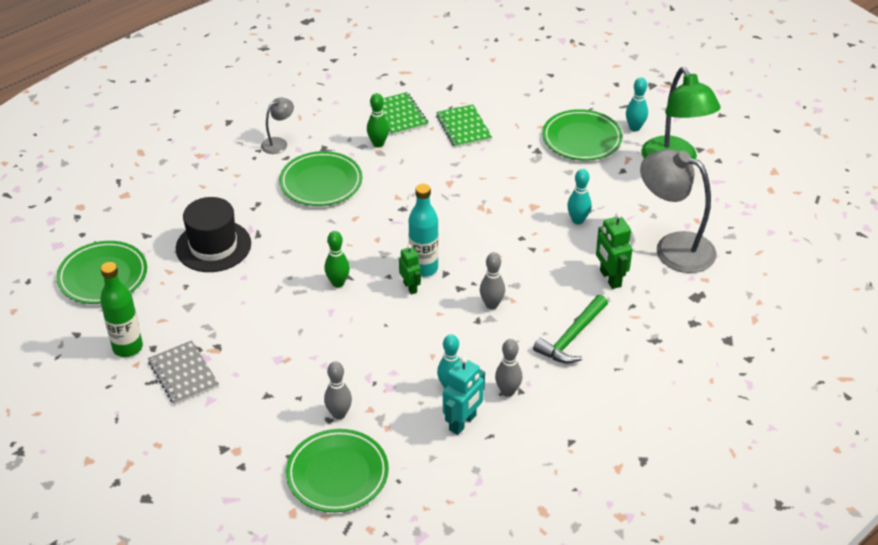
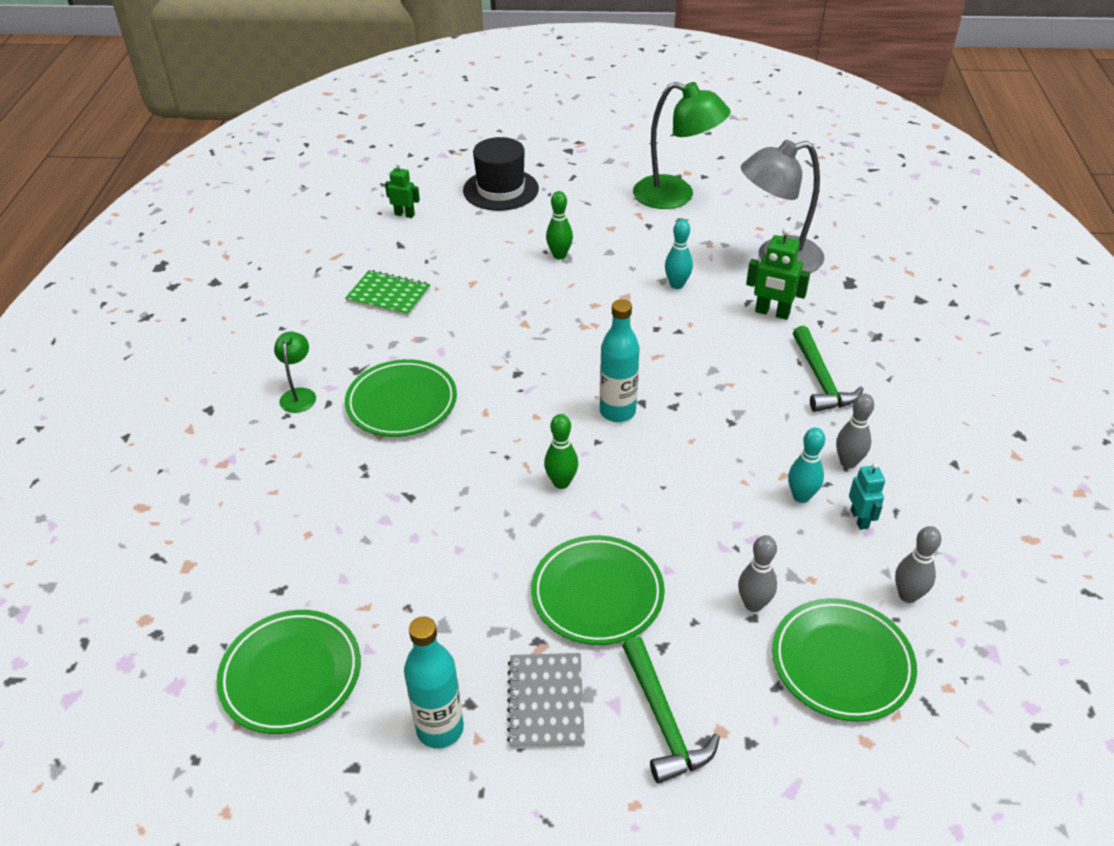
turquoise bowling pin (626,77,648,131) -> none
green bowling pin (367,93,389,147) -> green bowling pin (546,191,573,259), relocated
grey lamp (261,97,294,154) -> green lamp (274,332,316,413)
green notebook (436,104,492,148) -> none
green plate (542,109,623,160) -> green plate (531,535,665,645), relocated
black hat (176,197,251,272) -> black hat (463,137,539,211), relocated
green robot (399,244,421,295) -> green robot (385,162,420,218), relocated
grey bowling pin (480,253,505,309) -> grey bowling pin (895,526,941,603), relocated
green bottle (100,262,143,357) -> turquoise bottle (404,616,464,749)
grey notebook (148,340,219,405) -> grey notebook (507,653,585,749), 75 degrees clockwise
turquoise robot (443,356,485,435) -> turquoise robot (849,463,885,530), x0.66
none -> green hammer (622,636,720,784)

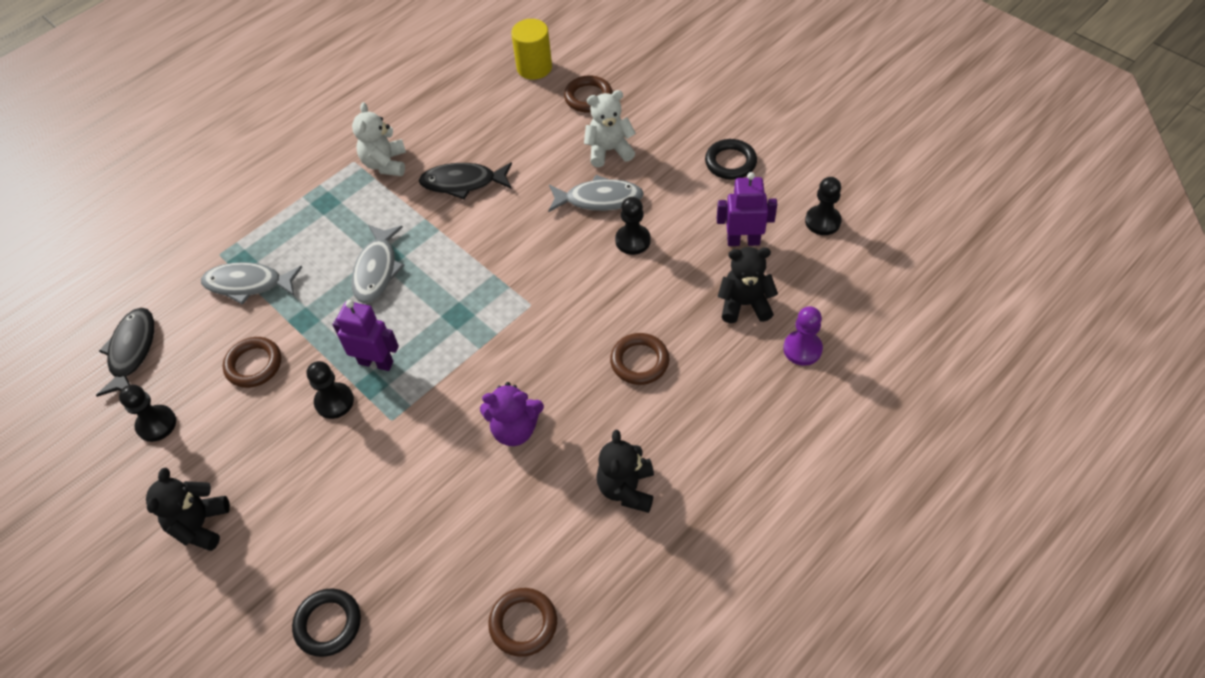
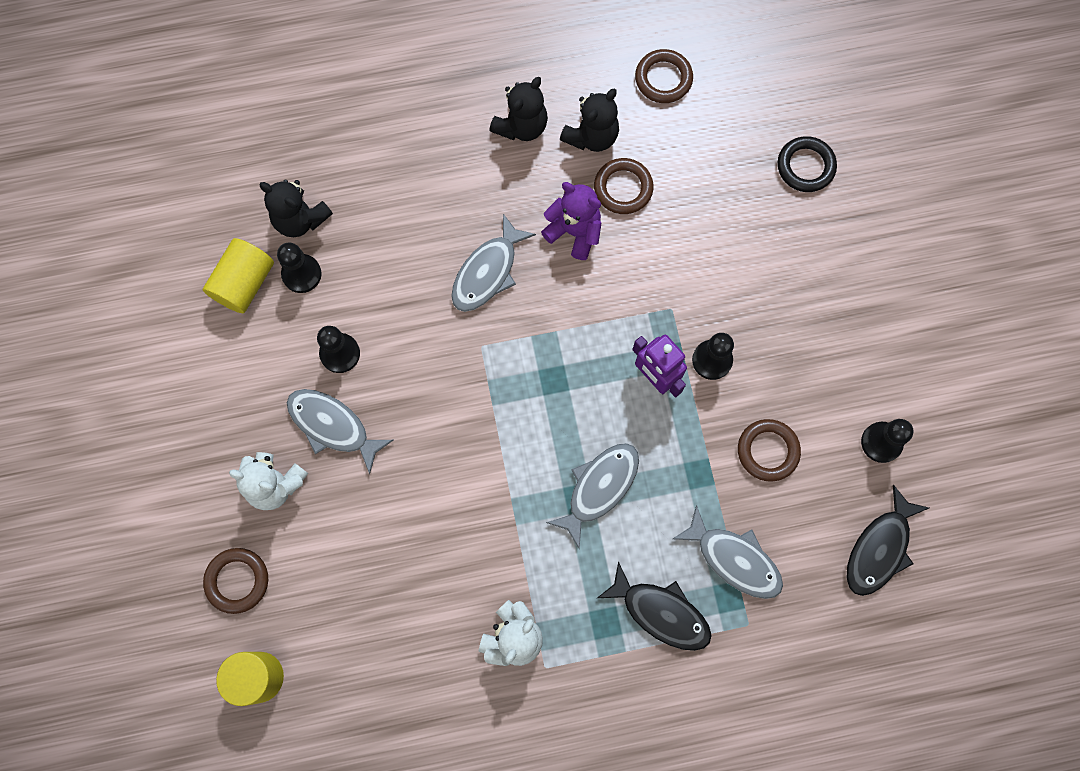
black ring (705,139,757,180) -> none
black fish (419,162,512,200) -> black fish (597,561,712,651), relocated
purple robot (717,172,777,246) -> yellow cylinder (203,238,274,313)
black pawn (805,177,842,235) -> black pawn (277,242,322,293), relocated
purple pawn (783,306,823,366) -> none
brown ring (610,333,669,385) -> brown ring (594,158,653,214), relocated
black teddy bear (146,468,230,551) -> black teddy bear (560,88,619,152), relocated
none -> grey fish (451,214,536,312)

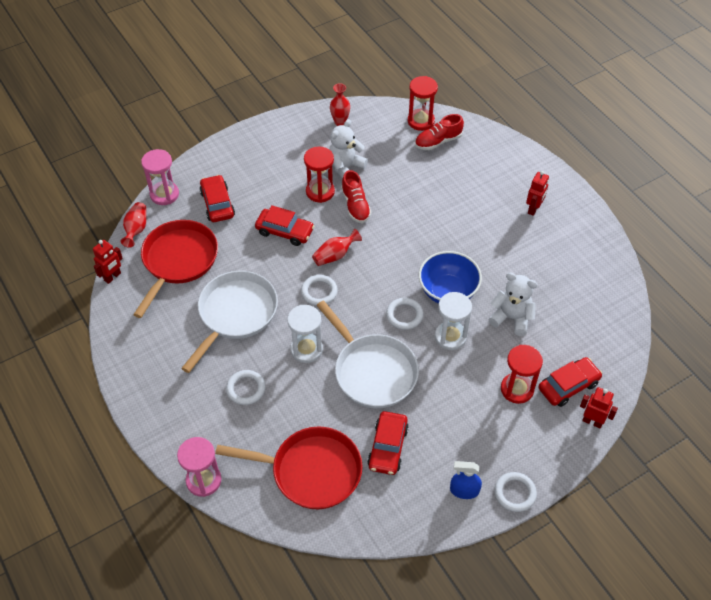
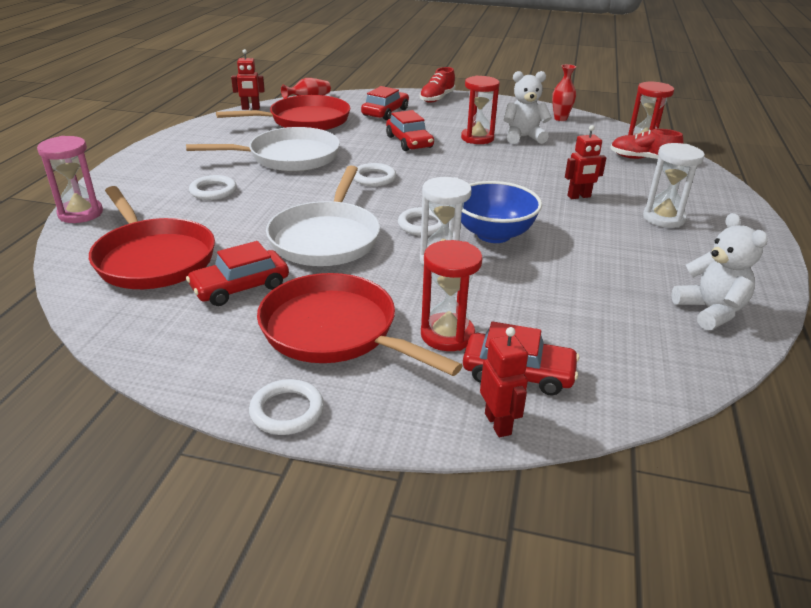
pink hourglass (141,149,179,205) -> none
red shoe (341,170,371,223) -> red shoe (420,67,455,103), relocated
red robot (526,171,549,216) -> red robot (565,125,606,199), relocated
red vase (312,229,362,266) -> none
white teddy bear (488,272,538,336) -> white teddy bear (671,213,768,330), relocated
white hourglass (287,305,323,363) -> white hourglass (643,143,705,228), relocated
blue spray bottle (450,461,482,499) -> none
none -> red pan (257,273,463,376)

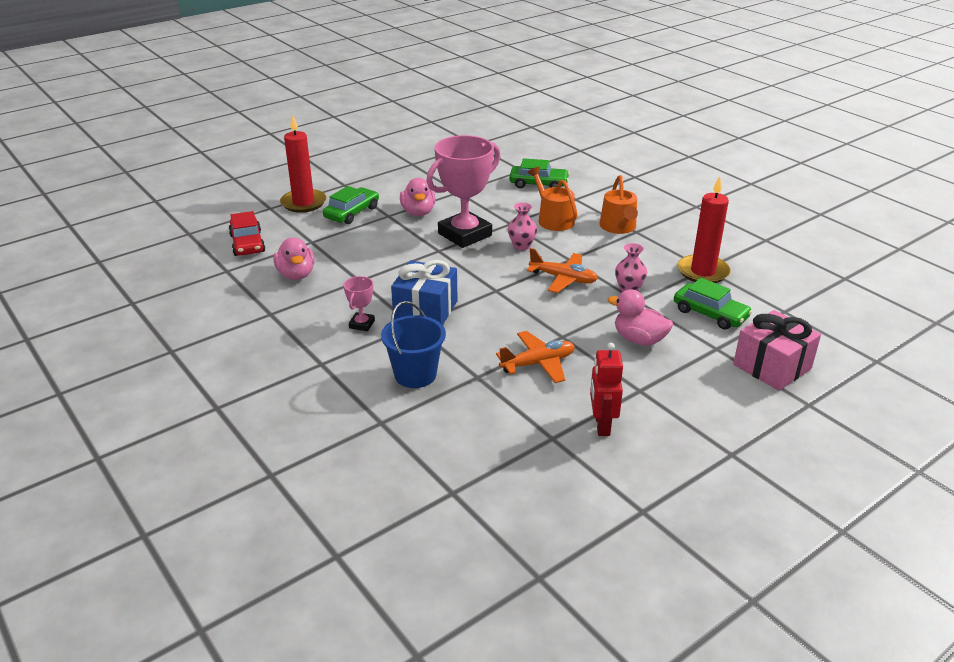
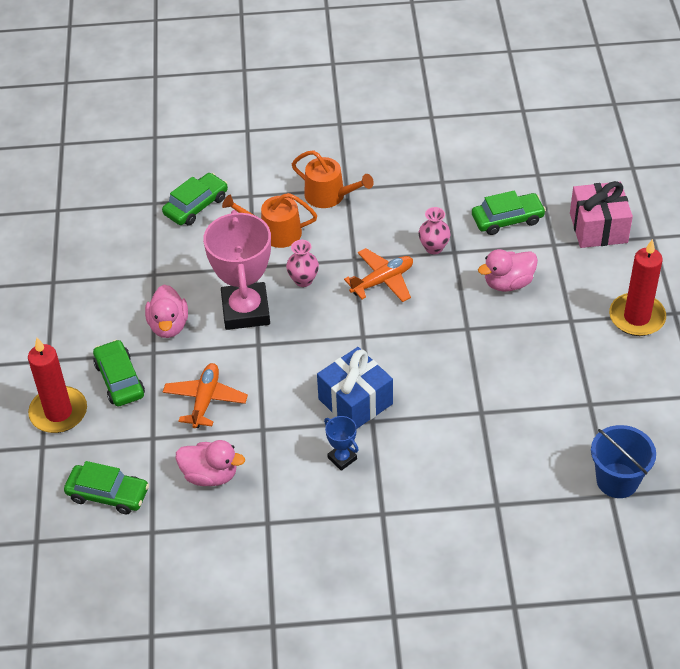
red candle (677,176,731,283) -> red candle (609,239,666,336), relocated
pink duck (400,178,436,216) -> pink duck (145,284,188,338), 60 degrees clockwise
red car (228,211,265,256) -> green car (64,461,149,515)
pink trophy (344,276,375,331) -> blue trophy (324,416,359,471)
blue bucket (381,301,446,388) -> blue bucket (591,425,656,498), relocated
orange plane (496,331,575,383) -> orange plane (163,363,248,428), relocated
red robot (590,343,623,436) -> none

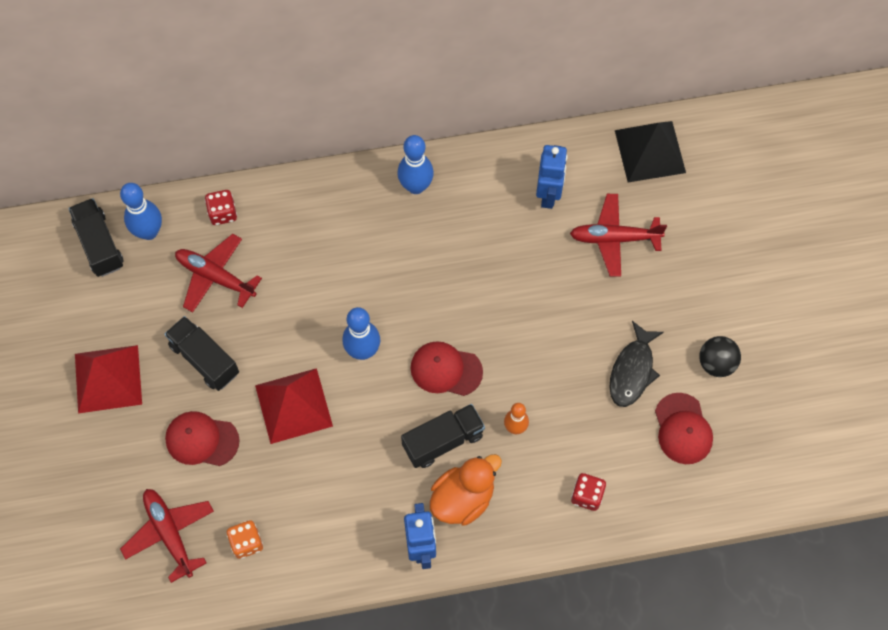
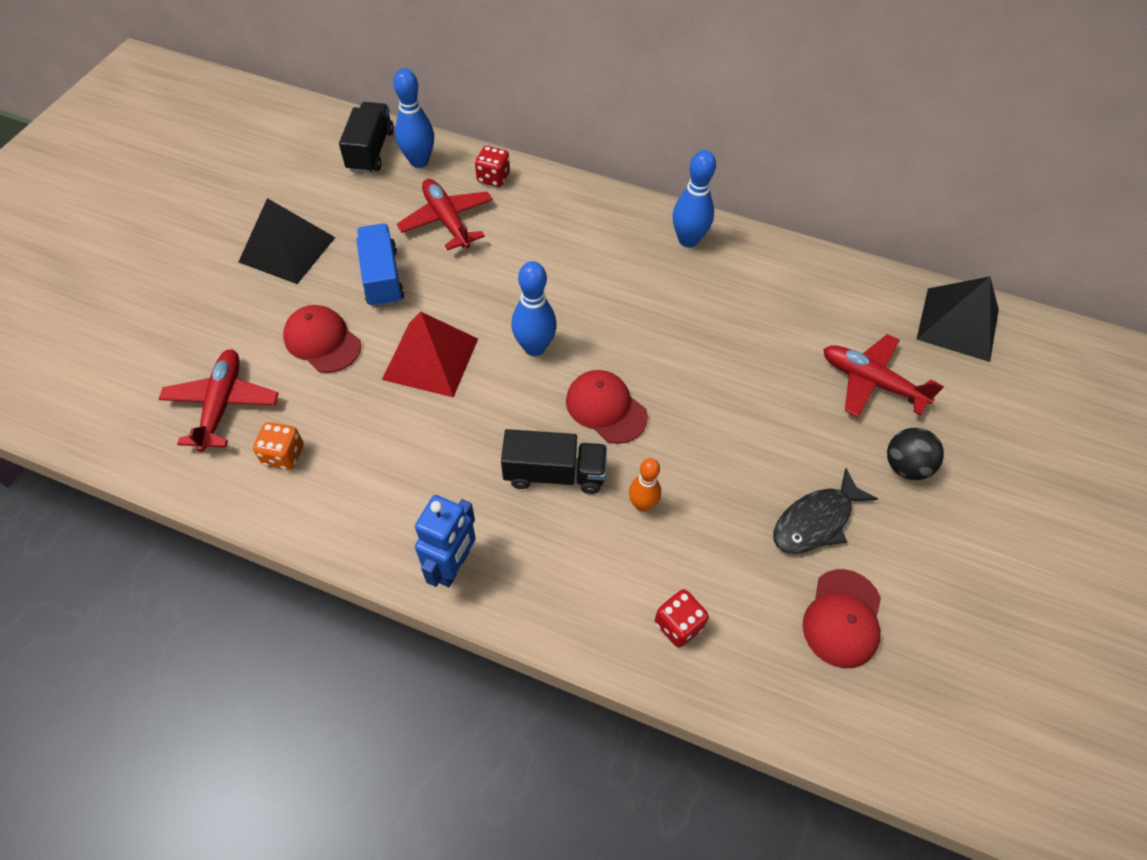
blue robot (536,145,568,209) -> none
black truck (164,316,239,391) -> blue truck (356,223,404,308)
black ball (699,336,741,377) -> black ball (887,428,944,480), relocated
red pyramid (75,345,142,413) -> black pyramid (239,198,336,284)
orange duck (430,454,502,526) -> none

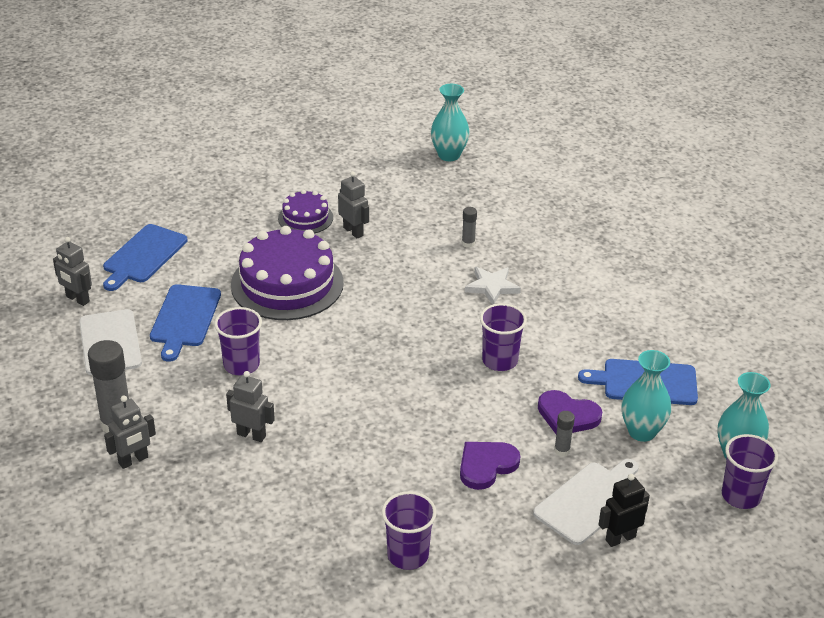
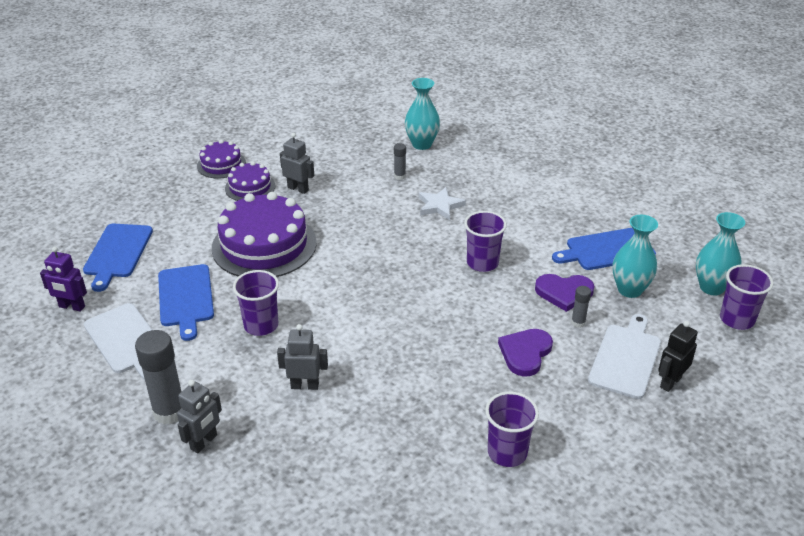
turquoise vase (431,84,470,161) -> turquoise vase (405,78,440,150), relocated
grey robot (53,237,92,306) -> purple robot (40,247,87,312)
none -> purple cake (197,140,246,178)

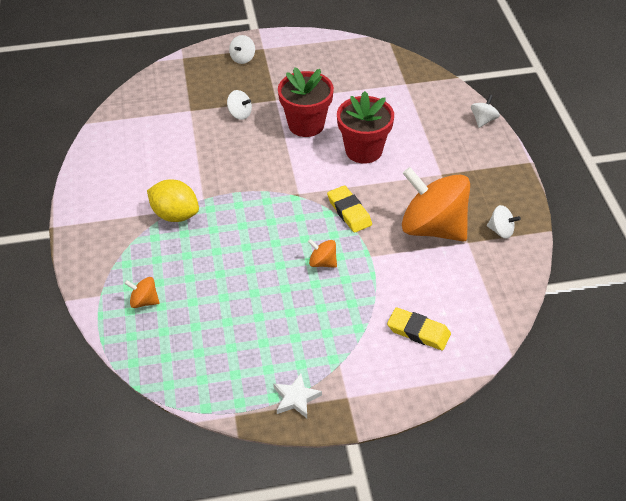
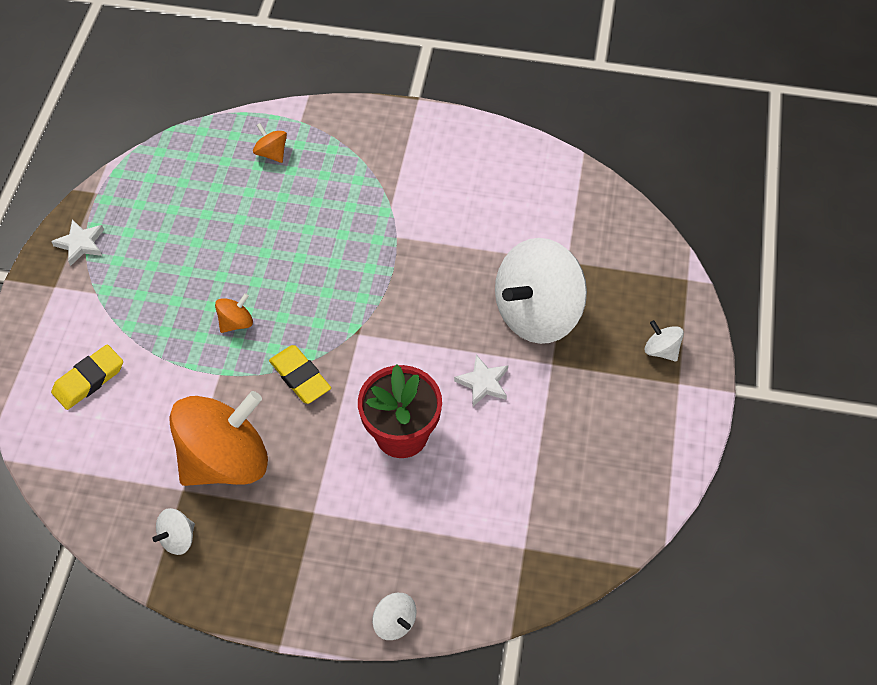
red flower pot (278,67,334,137) -> white star (454,354,508,406)
white spinning top (227,90,252,120) -> white spinning top (495,238,587,344), x2.43
yellow lemon (147,180,199,222) -> none
yellow eraser (327,186,372,233) -> yellow eraser (269,345,331,404), 60 degrees clockwise
orange spinning top (124,277,160,308) -> orange spinning top (253,123,287,163), 75 degrees counterclockwise

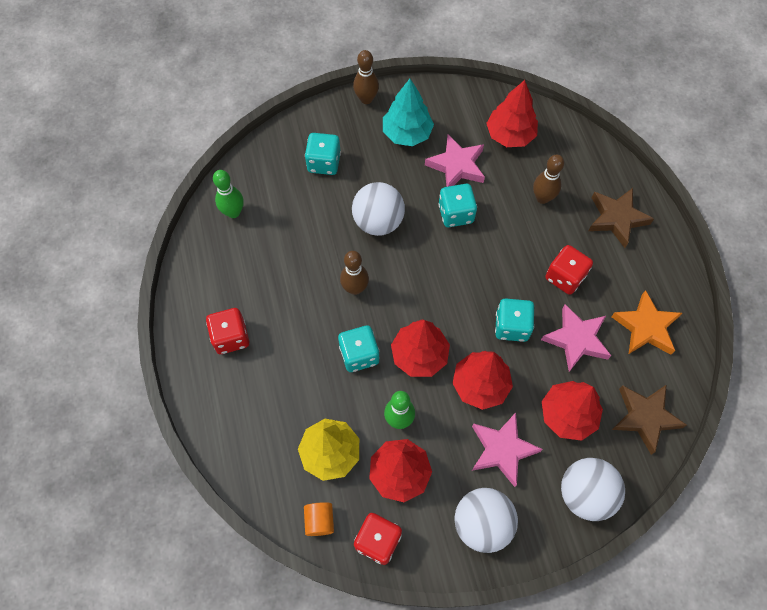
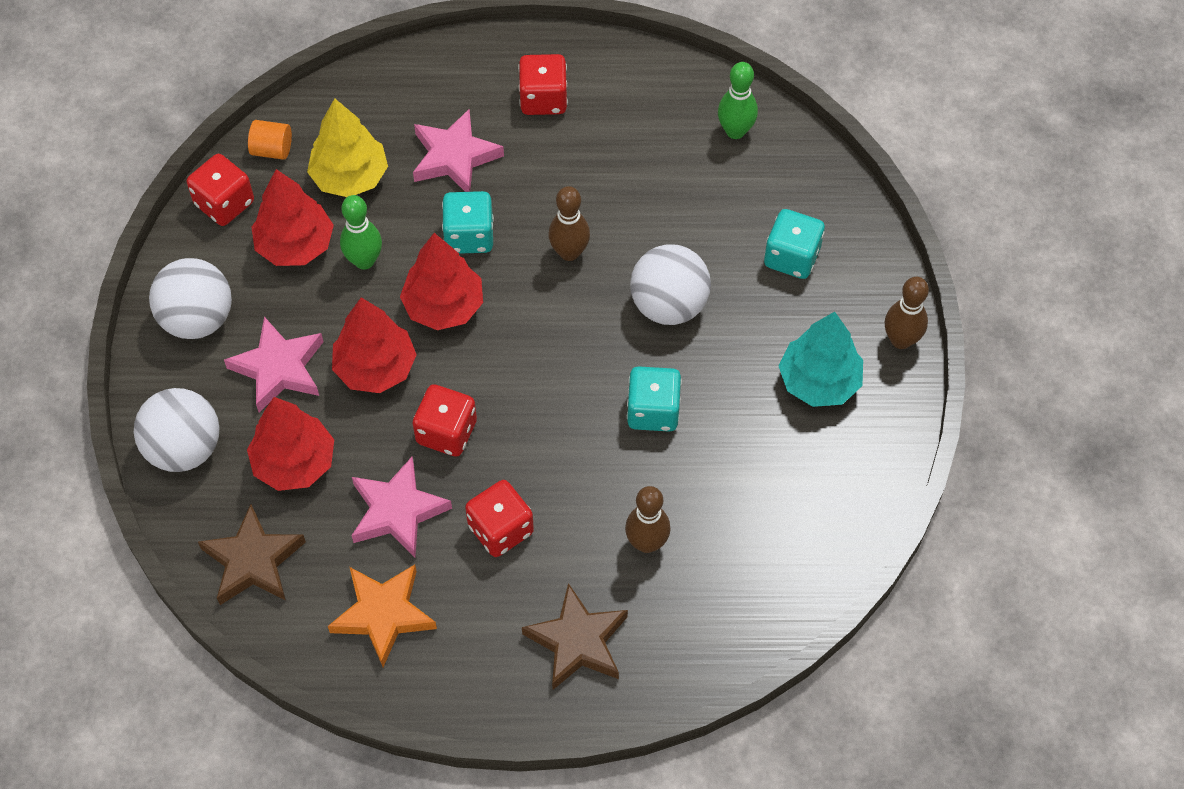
red tree (486,80,538,147) -> none
pink star (425,134,485,187) -> pink star (413,109,504,192), relocated
turquoise dice (495,298,534,342) -> red dice (412,384,477,457)

